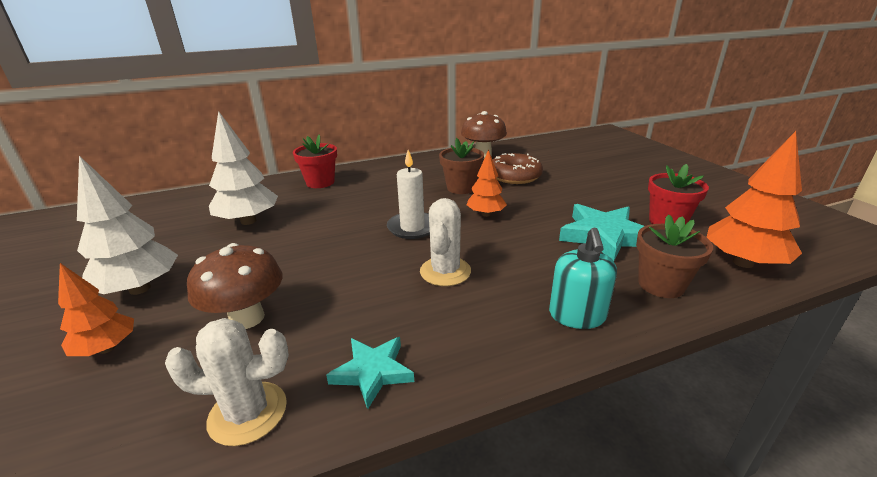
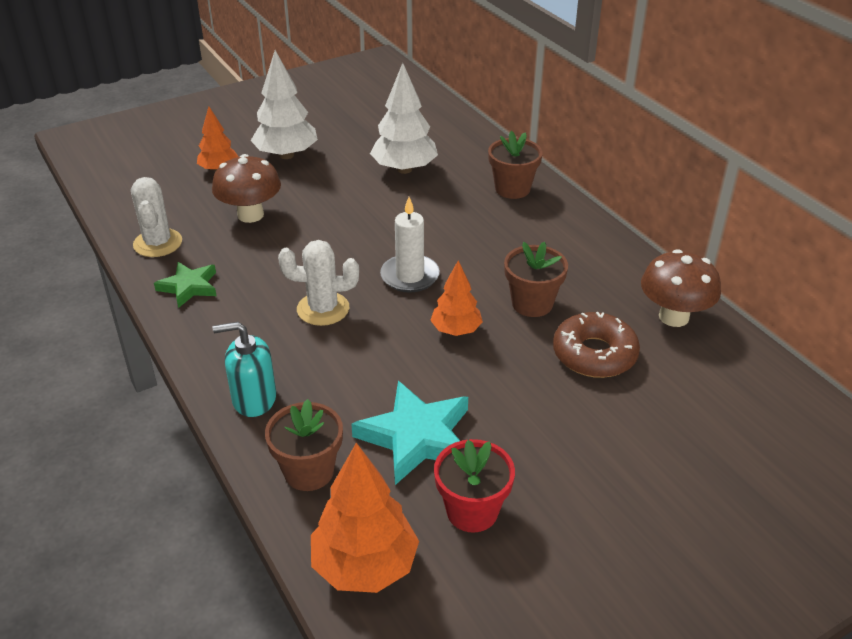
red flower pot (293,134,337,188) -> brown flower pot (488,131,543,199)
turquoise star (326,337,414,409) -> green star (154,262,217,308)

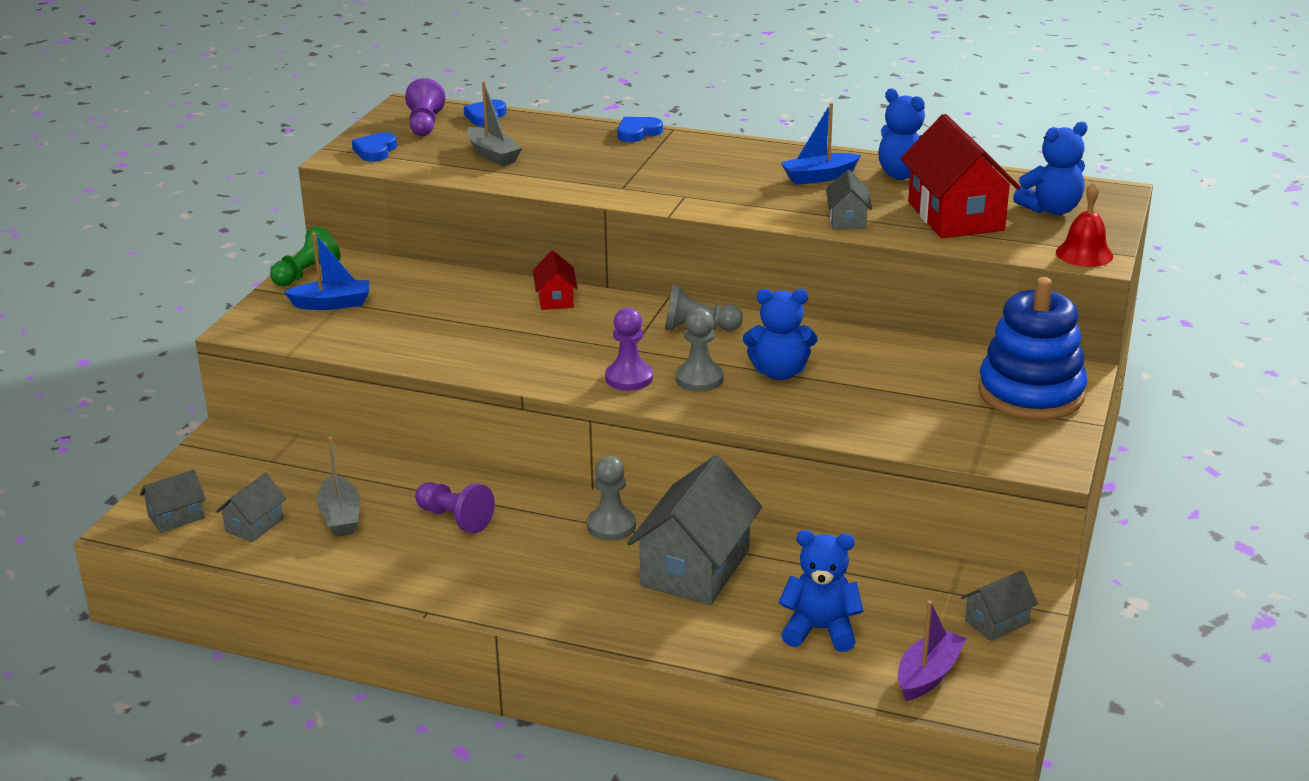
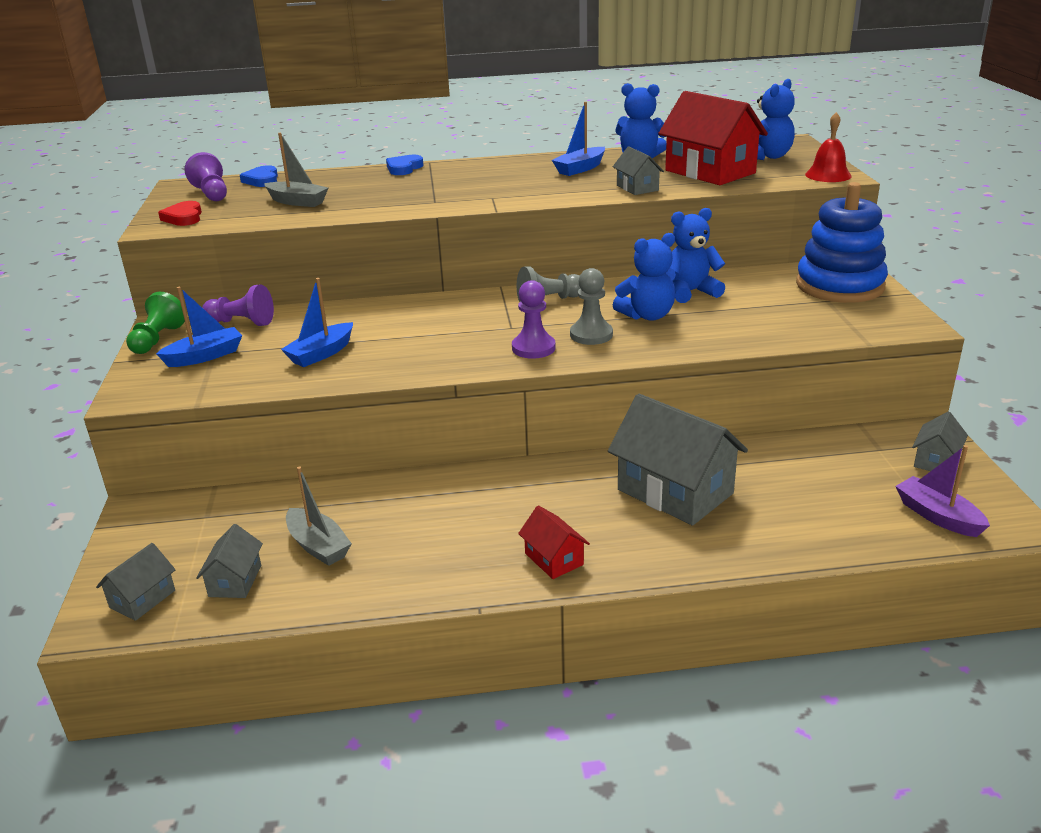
blue heart (352,132,397,162) -> red heart (158,201,202,226)
red house (533,251,578,310) -> red house (518,505,590,579), relocated
grey house (627,455,762,605) -> grey house (608,393,748,526), 45 degrees counterclockwise
grey pawn (587,456,636,541) -> none
purple pawn (415,482,495,533) -> purple pawn (202,284,274,326), relocated
blue teddy bear (778,530,864,652) -> blue teddy bear (670,208,725,303), relocated
purple boat (898,601,967,701) -> purple boat (896,445,990,537), 45 degrees counterclockwise
none -> blue boat (281,278,353,367)

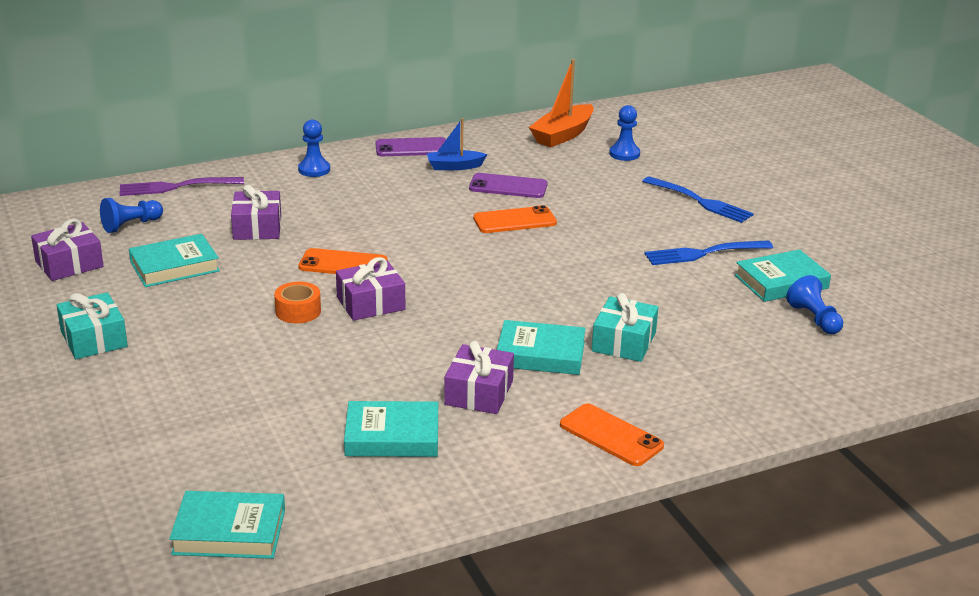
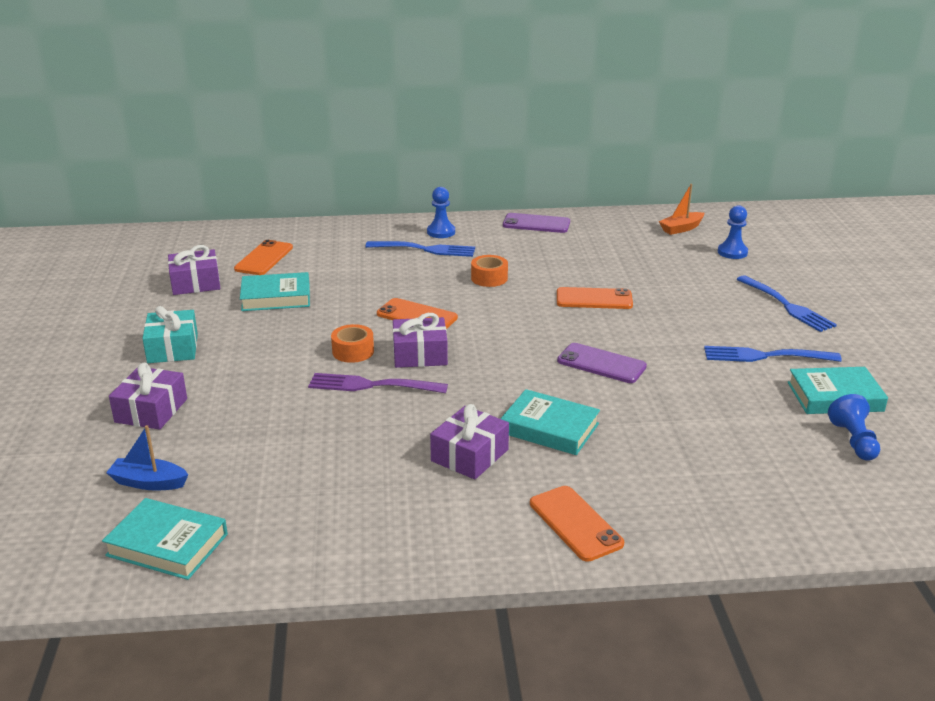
orange boat (529,59,594,147) -> orange boat (659,184,704,235), x0.64
blue boat (427,118,487,170) -> blue boat (106,425,188,491), relocated
purple phone (469,173,548,198) -> purple phone (557,343,647,383), relocated
purple fork (120,177,244,196) -> purple fork (308,373,448,393), relocated
purple gift (231,185,281,240) -> purple gift (109,363,187,430), relocated
blue pawn (100,198,163,233) -> orange phone (234,240,293,275)
turquoise gift (592,293,658,362) -> none
turquoise book (344,401,438,457) -> none
none -> blue fork (365,241,475,257)
none -> orange tape (471,255,508,287)

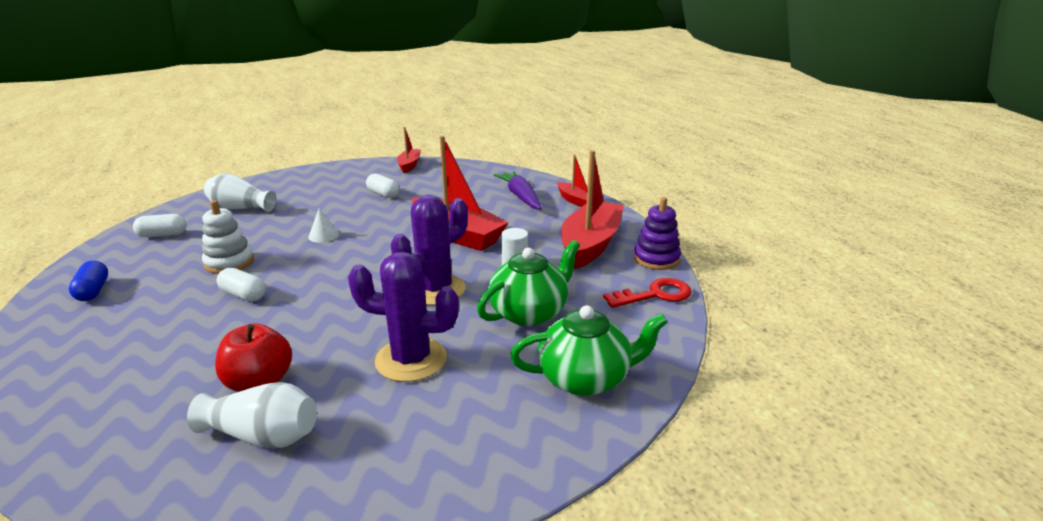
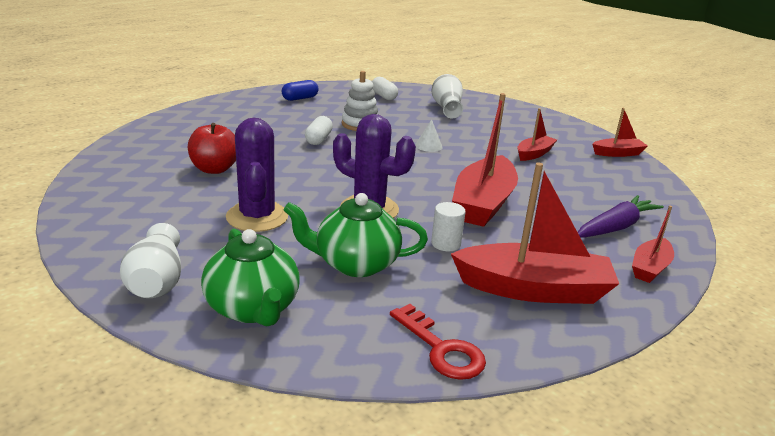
white capsule (366,173,400,198) -> red boat (517,108,557,161)
purple stacking toy (634,197,681,270) -> none
green teapot (477,240,580,326) -> green teapot (283,193,428,277), 150 degrees clockwise
white vase (187,382,317,449) -> white vase (120,223,181,298), relocated

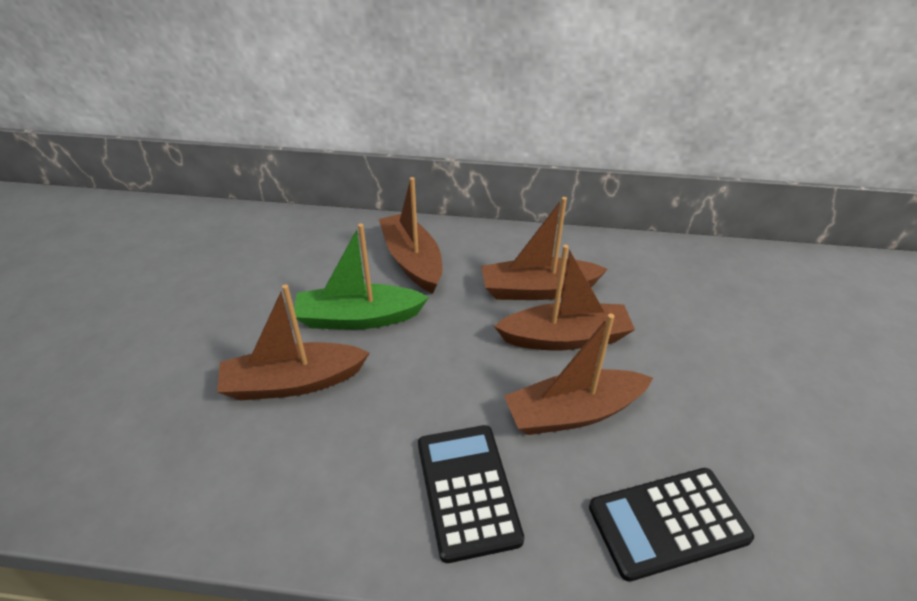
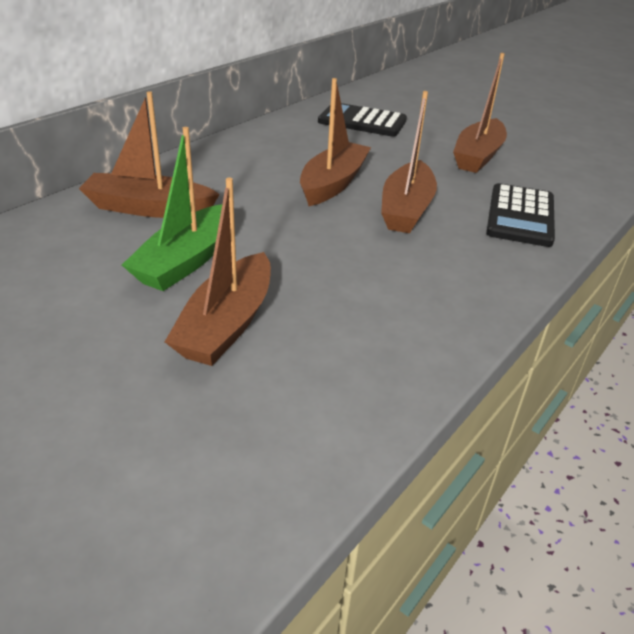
brown boat (481,197,608,300) -> brown boat (453,53,507,173), relocated
black calculator (418,425,524,563) -> black calculator (318,103,407,137), relocated

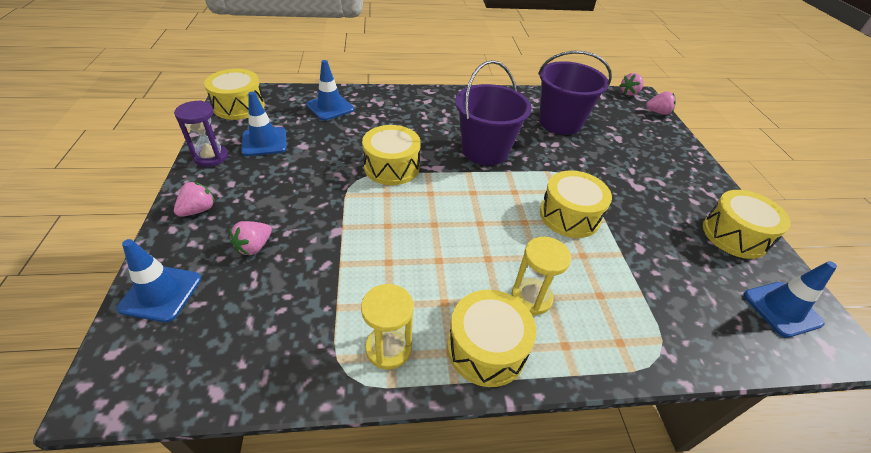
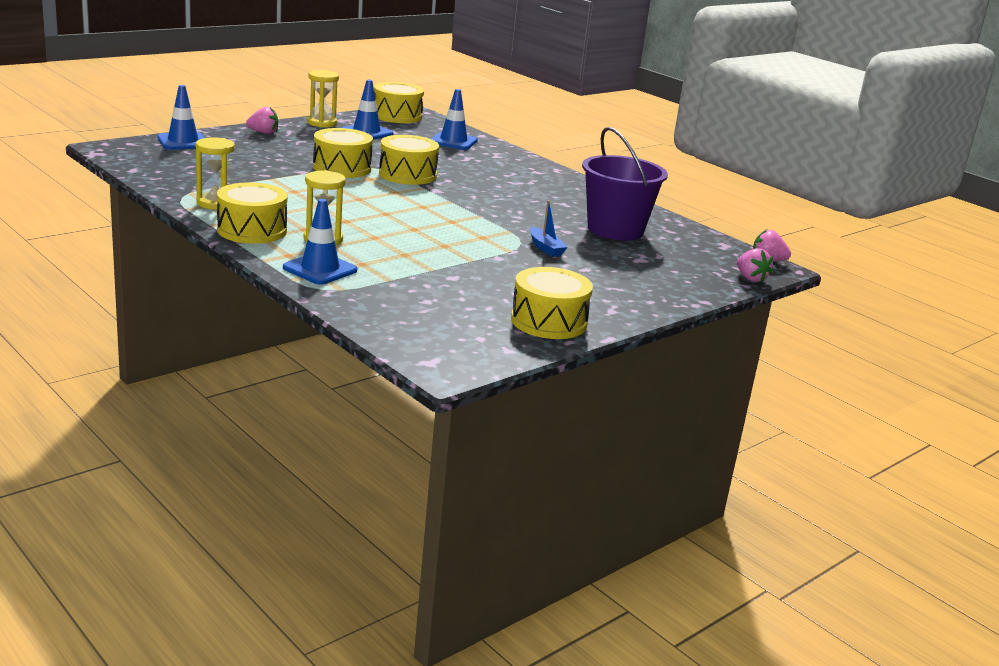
purple bucket (455,60,532,165) -> none
purple hourglass (174,100,228,167) -> yellow hourglass (307,70,339,127)
yellow drum (540,170,612,238) -> yellow drum (313,128,373,178), relocated
pink strawberry (230,221,272,255) -> none
blue traffic cone (743,261,837,338) -> blue traffic cone (283,199,357,285), relocated
none -> blue boat (530,200,568,257)

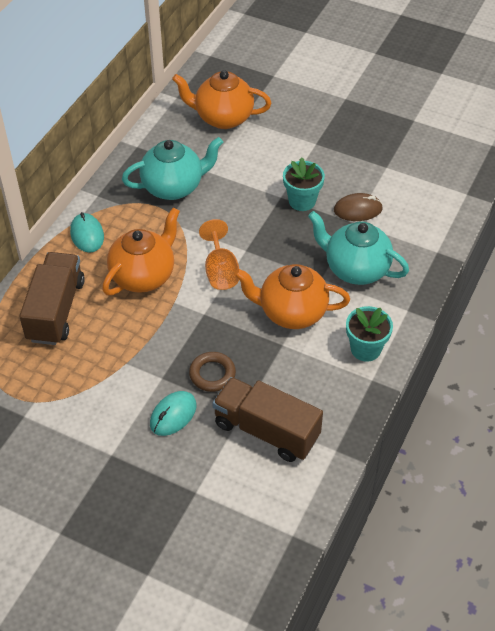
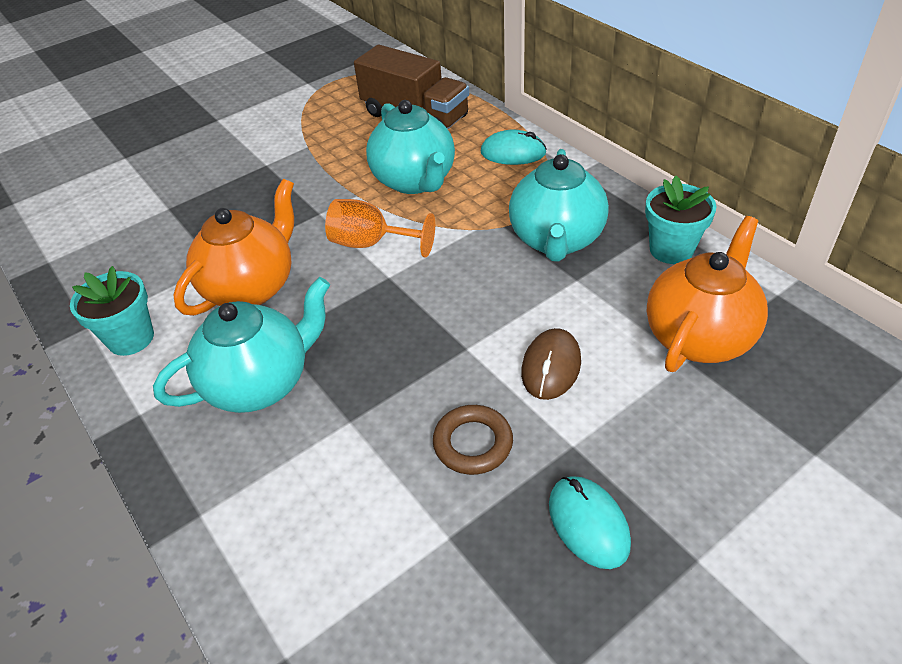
turquoise flower pot (283,157,325,211) -> turquoise flower pot (645,176,717,264), relocated
brown mouse (334,193,383,221) -> brown mouse (521,328,581,400), relocated
orange teapot (102,207,180,296) -> turquoise teapot (366,100,455,194)
brown ring (189,352,236,392) -> brown ring (433,405,513,475), relocated
brown truck (212,377,323,462) -> none
turquoise mouse (150,391,196,436) -> turquoise mouse (549,476,631,569), relocated

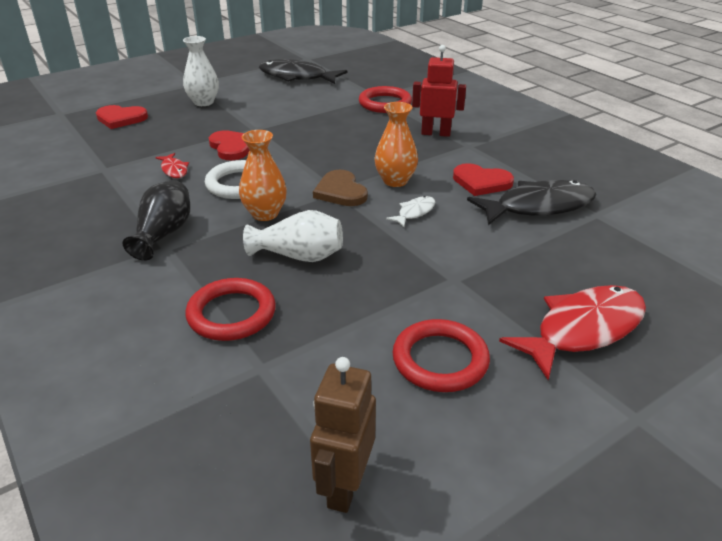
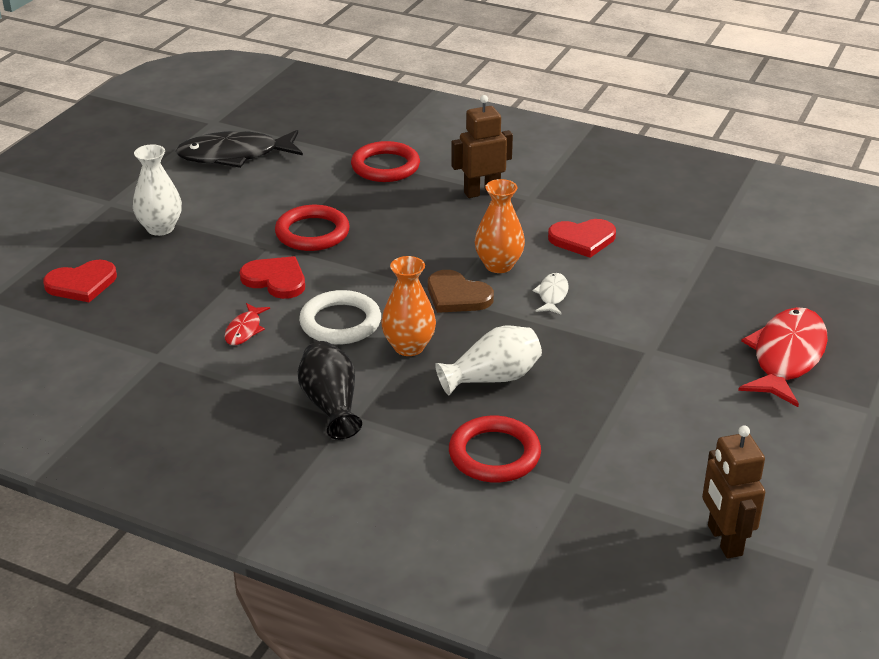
red robot (412,45,466,137) -> brown robot (451,95,513,198)
red fish (155,153,189,178) -> red fish (224,303,270,345), 75 degrees clockwise
black fish (467,180,596,225) -> none
red ring (392,319,490,392) -> red ring (275,205,350,251), relocated

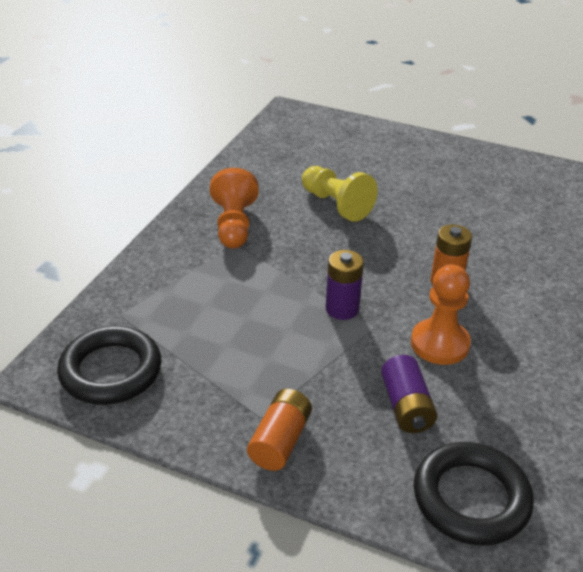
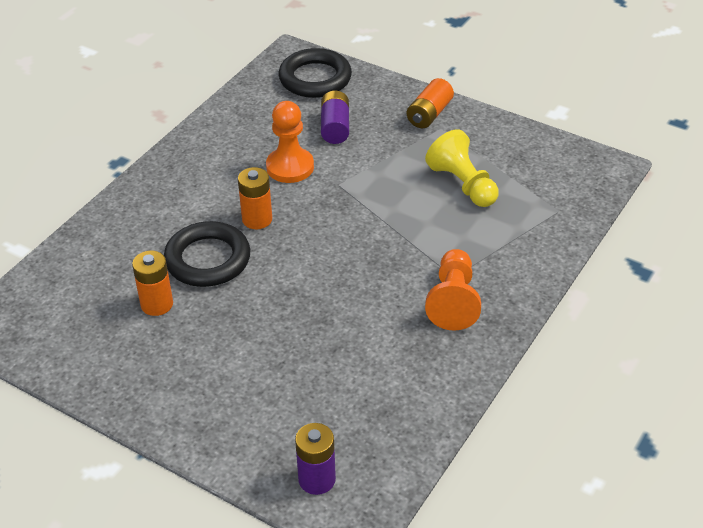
yellow pawn (302,166,378,222) -> yellow pawn (425,129,499,207), relocated
purple battery (326,250,364,320) -> purple battery (295,423,336,495), relocated
black ring (57,326,161,405) -> black ring (164,221,250,287), relocated
none -> orange battery (132,251,173,316)

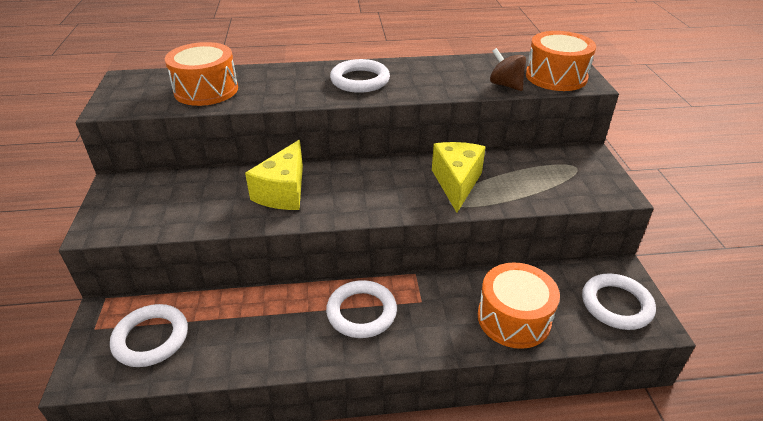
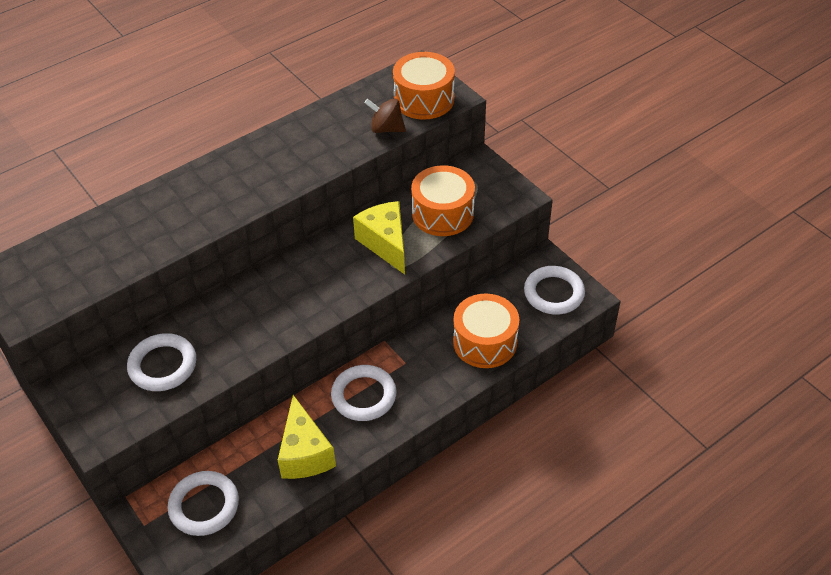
orange drum (165,42,238,106) -> orange drum (411,165,475,236), relocated
white ring (330,59,390,93) -> white ring (127,333,196,391), relocated
yellow cheese (245,140,303,210) -> yellow cheese (278,395,336,479), relocated

